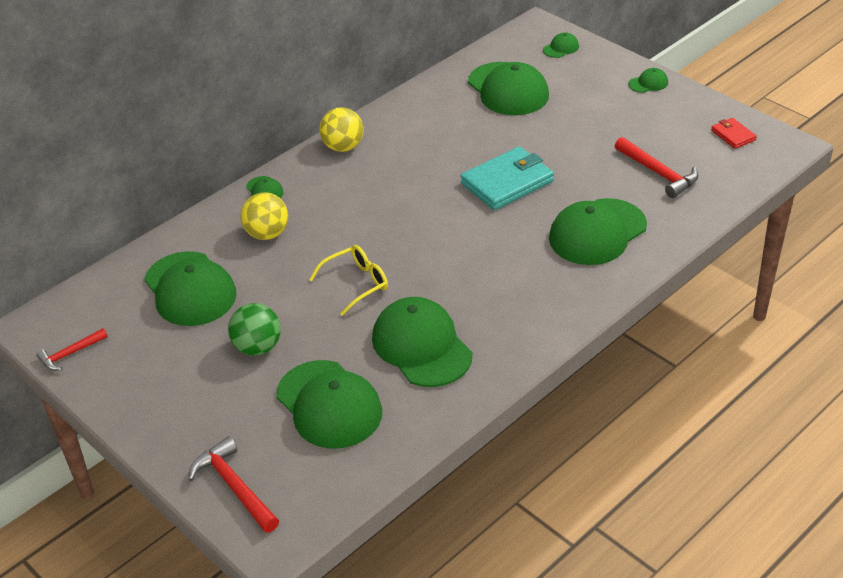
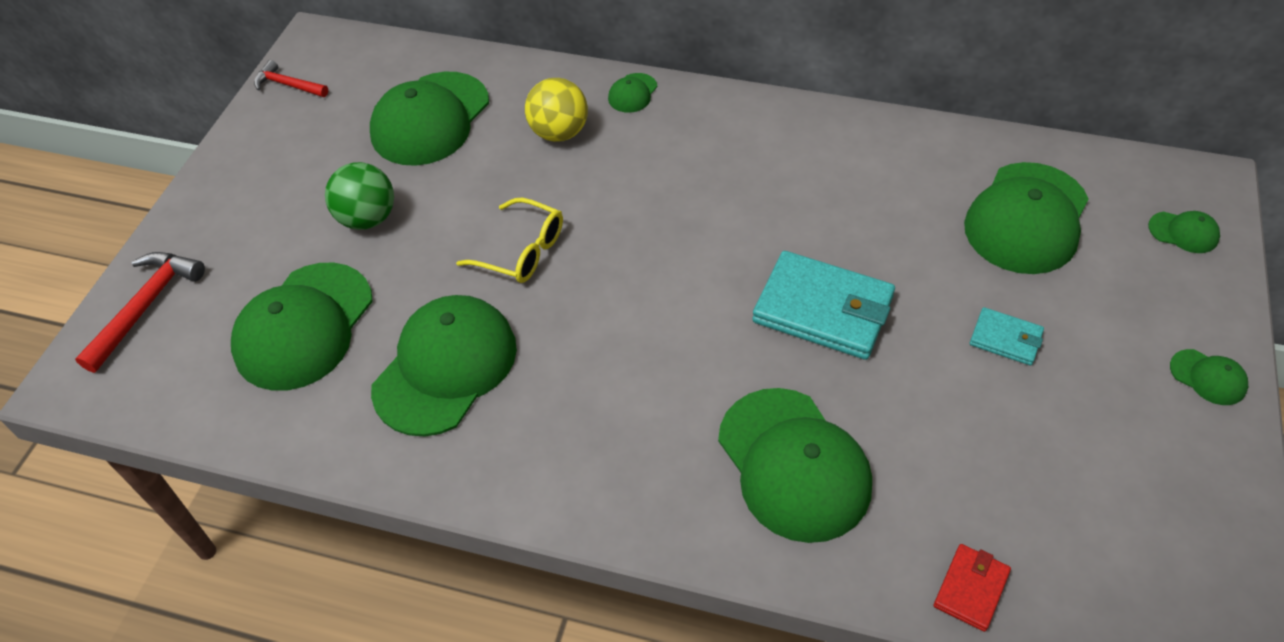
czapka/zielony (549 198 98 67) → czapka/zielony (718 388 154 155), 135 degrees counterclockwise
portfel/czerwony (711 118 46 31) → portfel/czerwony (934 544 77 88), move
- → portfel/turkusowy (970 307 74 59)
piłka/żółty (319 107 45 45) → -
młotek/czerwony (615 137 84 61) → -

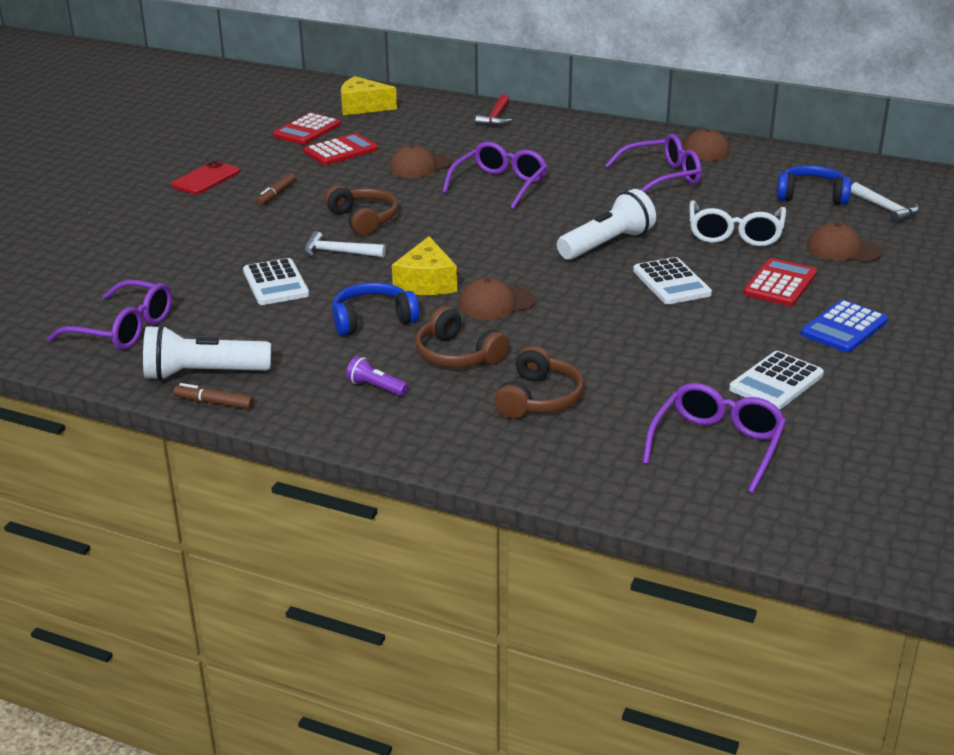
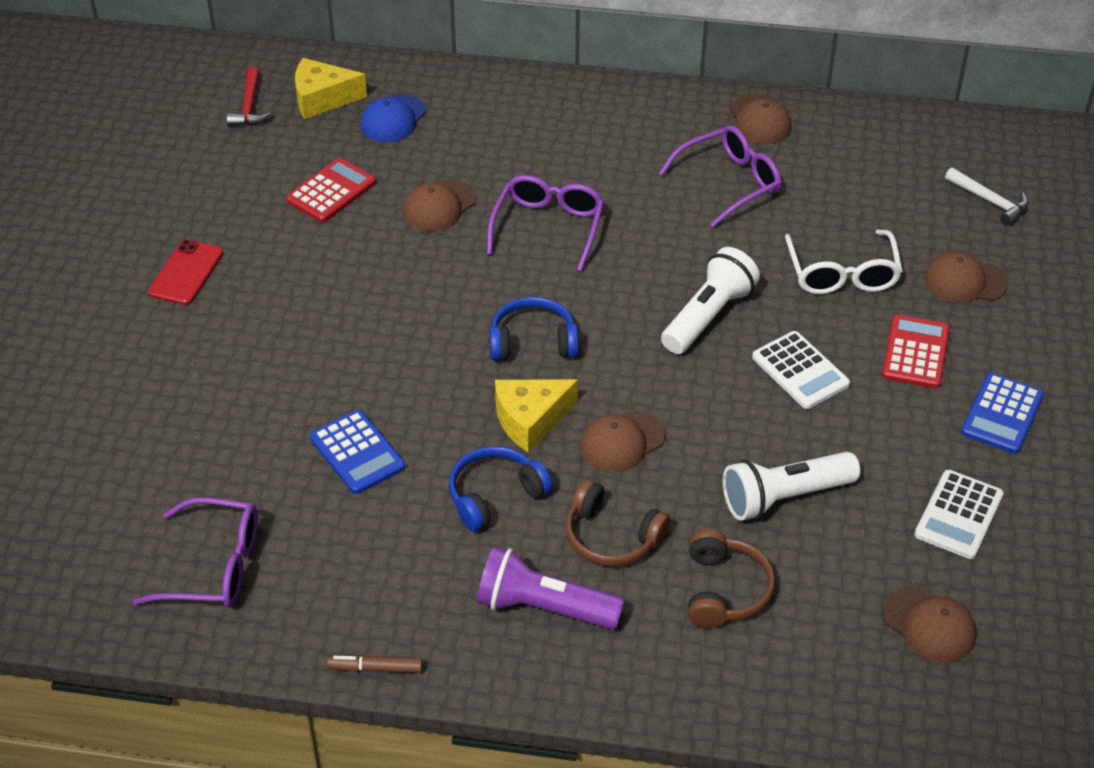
młotek/czerwony (475 94 37 32) → młotek/czerwony (227 67 45 60), move
kalkulator/biały (243 258 66 47) → kalkulator/niebieski (310 410 95 84)
- → czapka/niebieski (360 94 66 48)
latarka/fioletowy (346 356 62 40) → latarka/fioletowy (477 546 148 83), x2.01
słuchawki/niebieski (777 165 74 40) → słuchawki/niebieski (489 297 90 64), move
ser/żółty (392 236 65 59) → ser/żółty (495 379 83 73), 75 degrees clockwise
latarka/biały (143 325 128 56) → latarka/biały (723 452 137 69), move
okulary/fioletowy (642 383 144 110) → czapka/brązowy (883 586 93 77)
flamaster/brązowy (257 173 39 32) → -
kalkulator/czerwony (273 113 68 32) → -
młotek/biały (304 231 82 26) → -
słuchawki/brązowy (325 185 74 51) → -

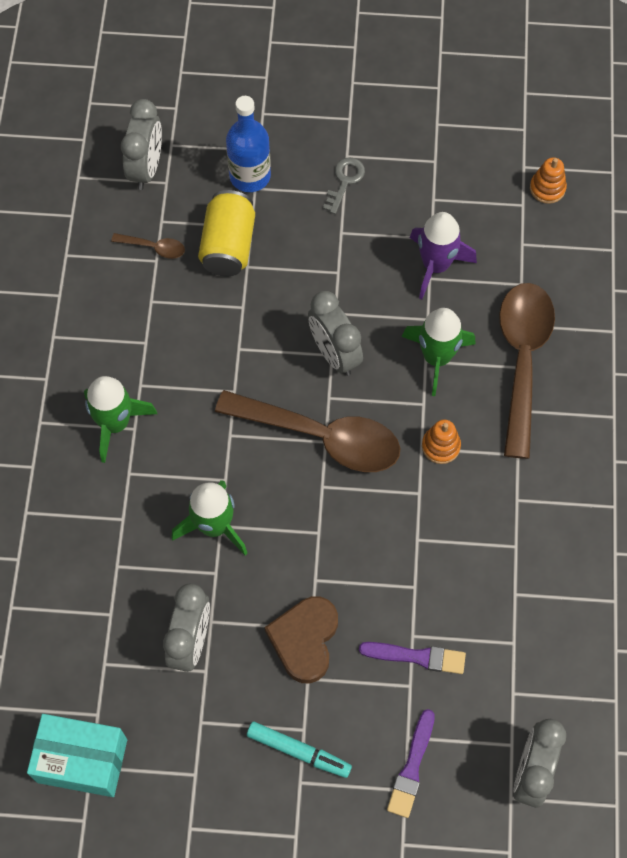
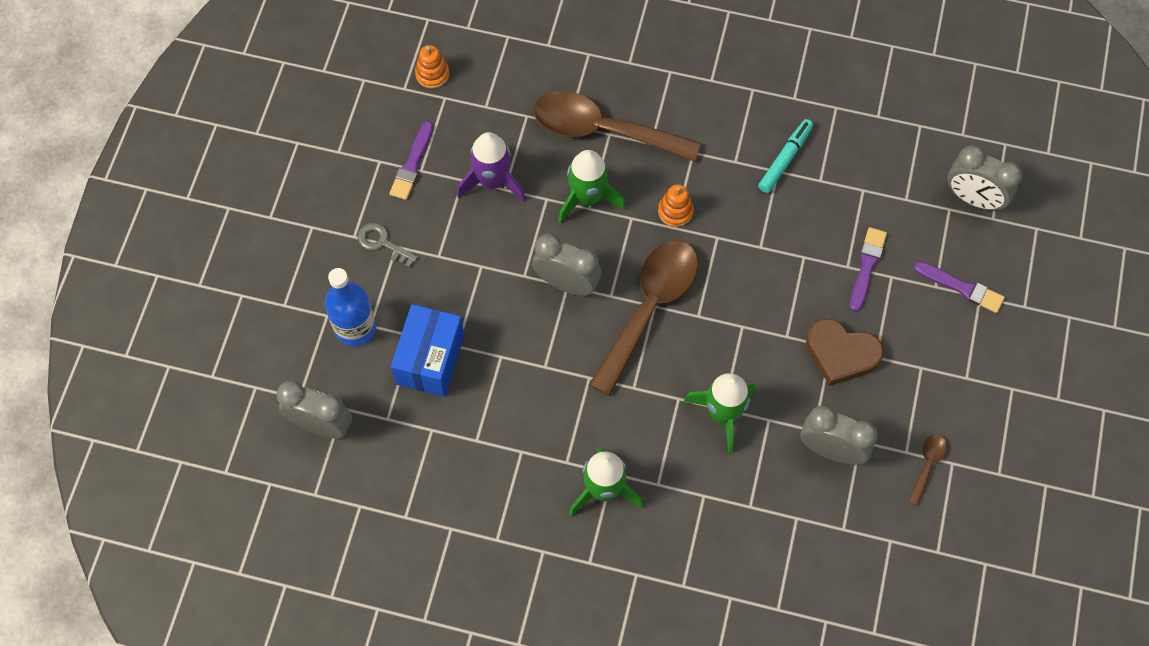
- → pędzel/fioletowy (389 121 45 79)
puszka/żółty (198 190 57 86) → pudełko/niebieski (391 304 73 93)
budzik/szary (308 291 55 85) → budzik/szary (532 234 70 62), 135 degrees counterclockwise
flamaster/turkusowy (247 722 105 56) → flamaster/turkusowy (758 119 55 74), move
łyżka/brązowy (111 233 74 26) → łyżka/brązowy (908 434 39 72), move
pudełko/turkusowy (27 714 100 83) → -

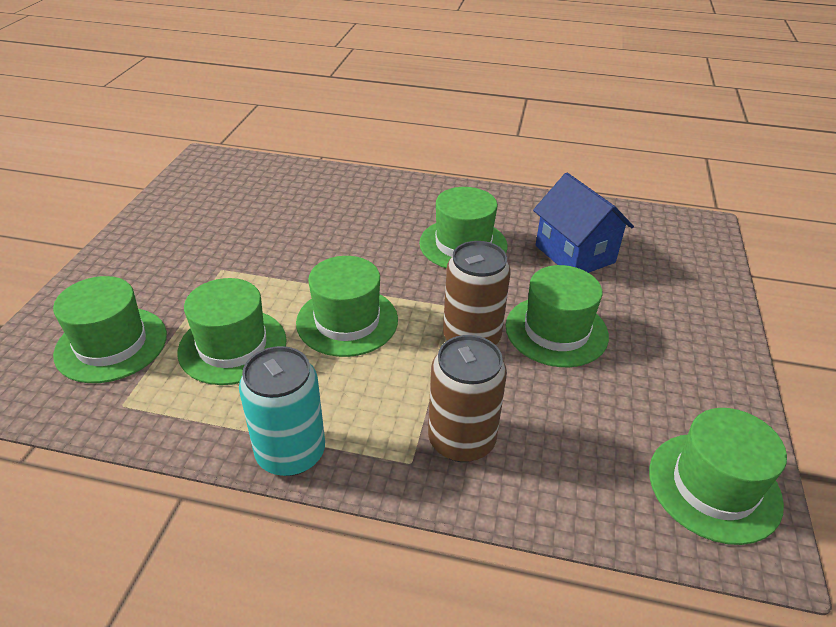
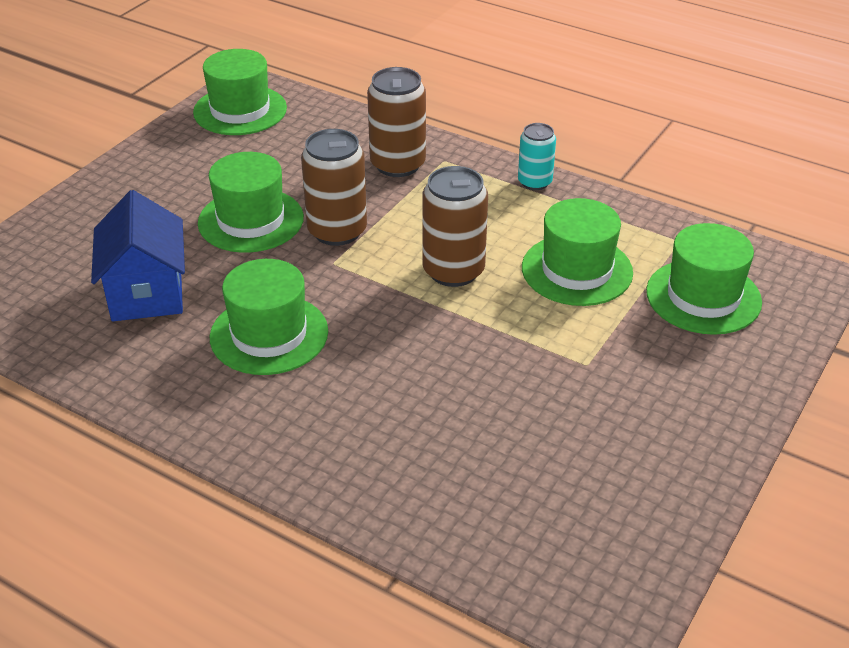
kapelusz/zielony (296 256 102 101) → puszka/brązowy (422 166 66 121)
puszka/turkusowy (239 346 86 130) → puszka/turkusowy (518 123 38 67), x0.61

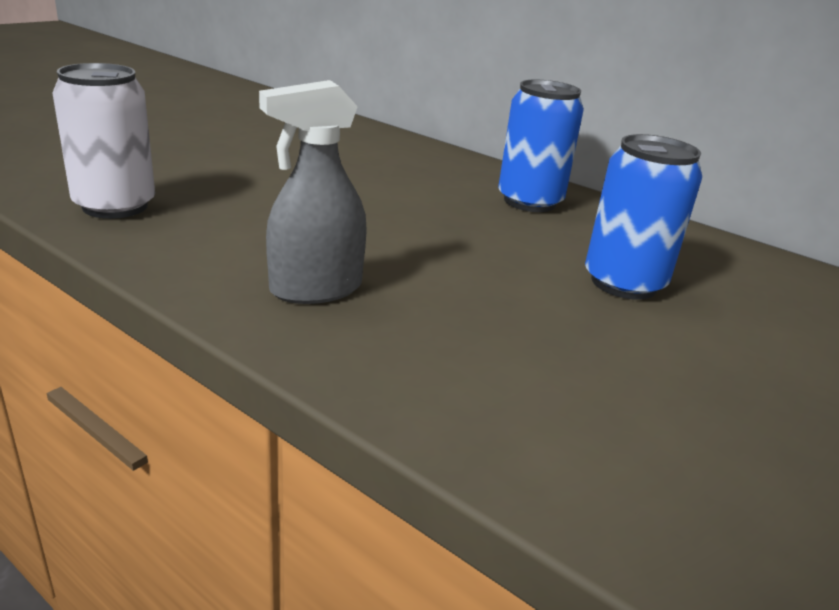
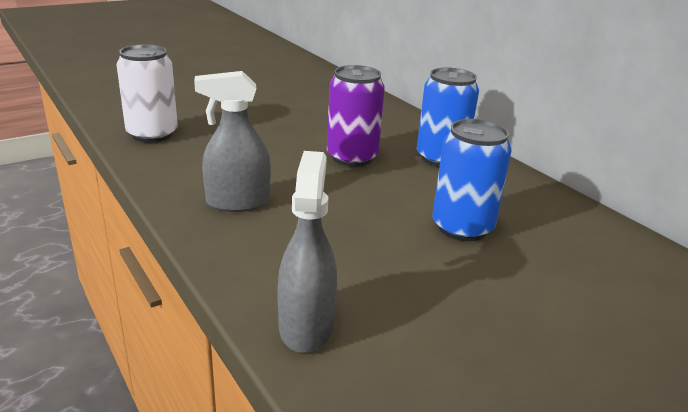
- → spryskiwacz/szary (277 151 60 202)
- → puszka/fioletowy (327 65 58 102)

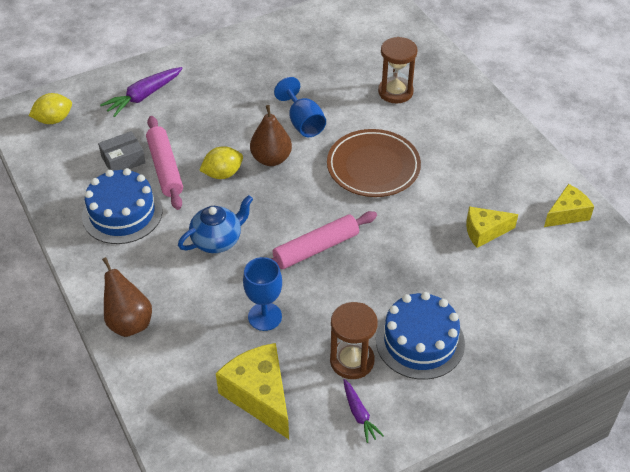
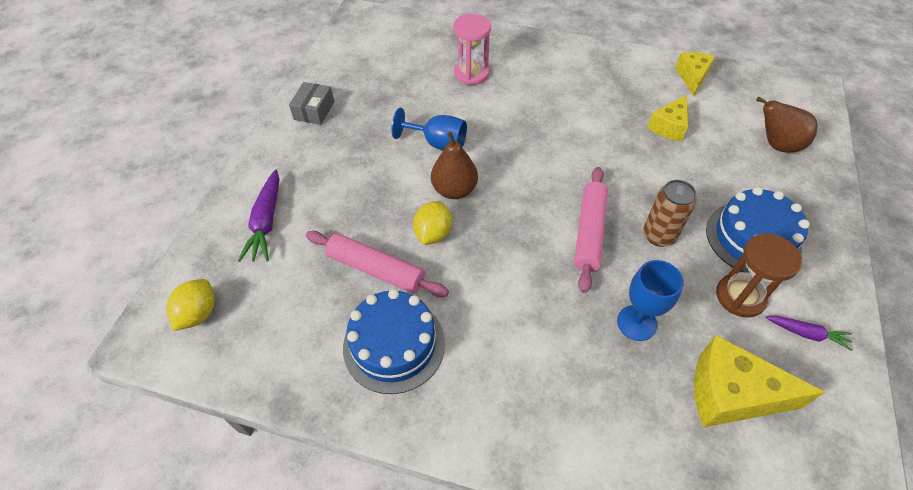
pudełko/szary (98 131 47 40) → pudełko/szary (289 82 45 43), move
klepsydra/brązowy (378 37 40 67) → klepsydra/różowy (453 14 38 71)
- → puszka/brązowy (643 180 54 67)
gruszka/brązowy (102 257 50 80) → gruszka/brązowy (756 97 62 56), move
imbryk/niebieski (178 195 75 58) → -
talerz/brązowy (327 129 94 68) → -

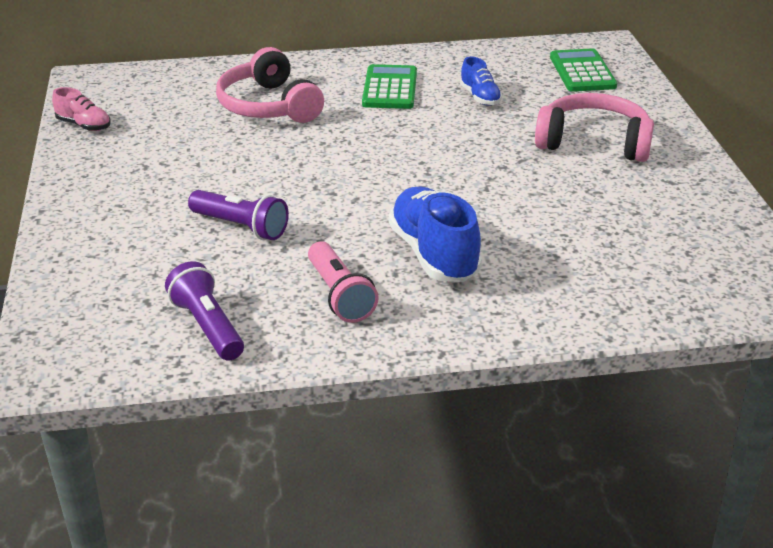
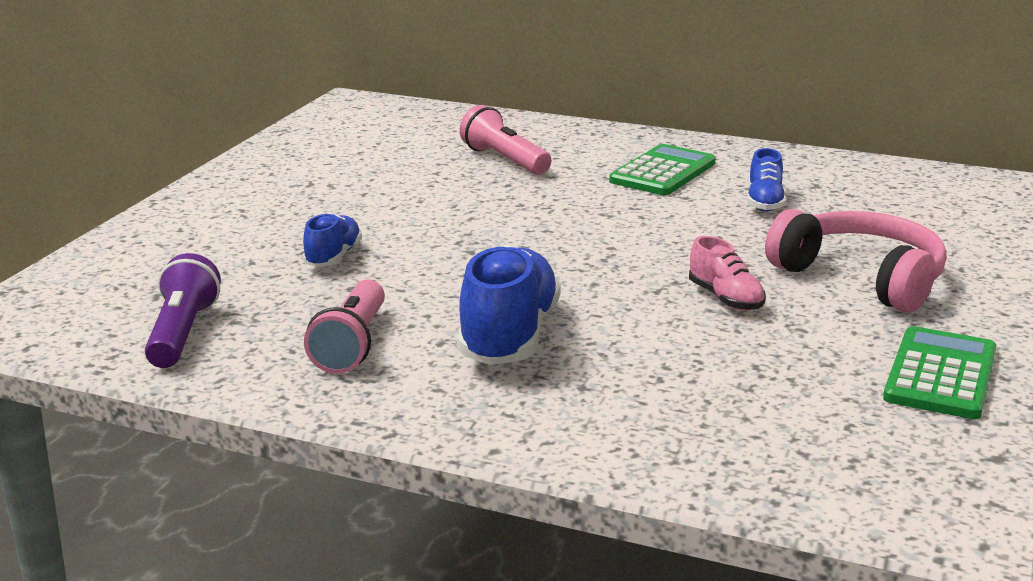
latarka/fioletowy (188 190 101 50) → but/niebieski (303 213 59 54)
słuchawki/różowy (216 47 108 76) → latarka/różowy (460 105 91 70)
but/różowy (52 87 59 44) → but/różowy (689 236 77 75), move
kalkulator/zielony (550 48 67 44) → kalkulator/zielony (883 326 113 93), move

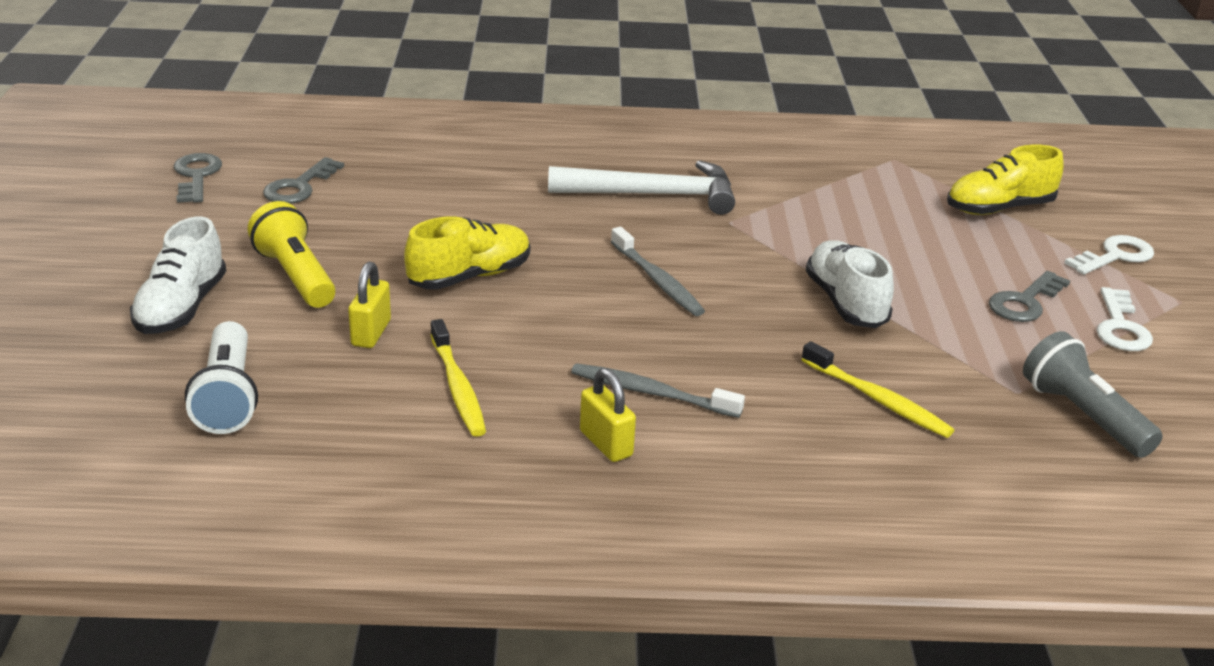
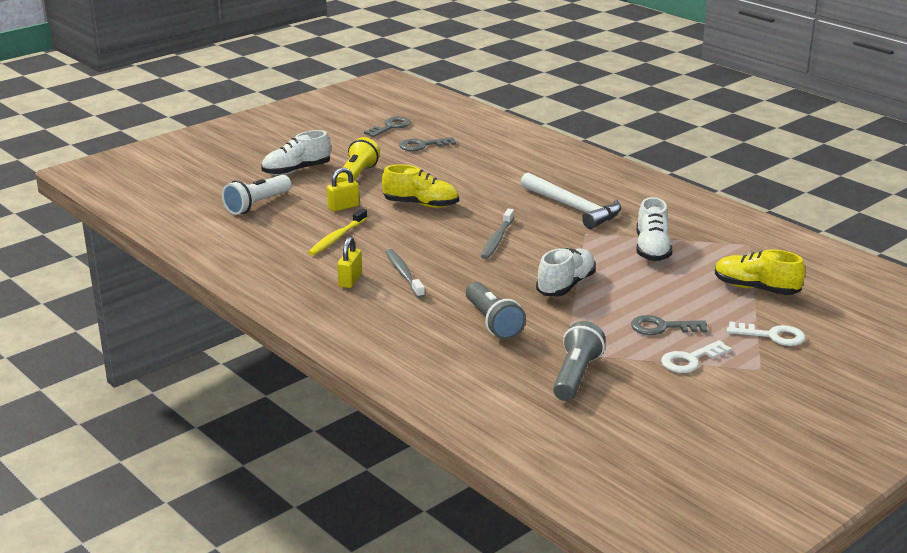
szczoteczka do zębów/żółty (801 341 153 97) → latarka/szary (466 282 60 58)
- → but/biały (636 197 37 64)

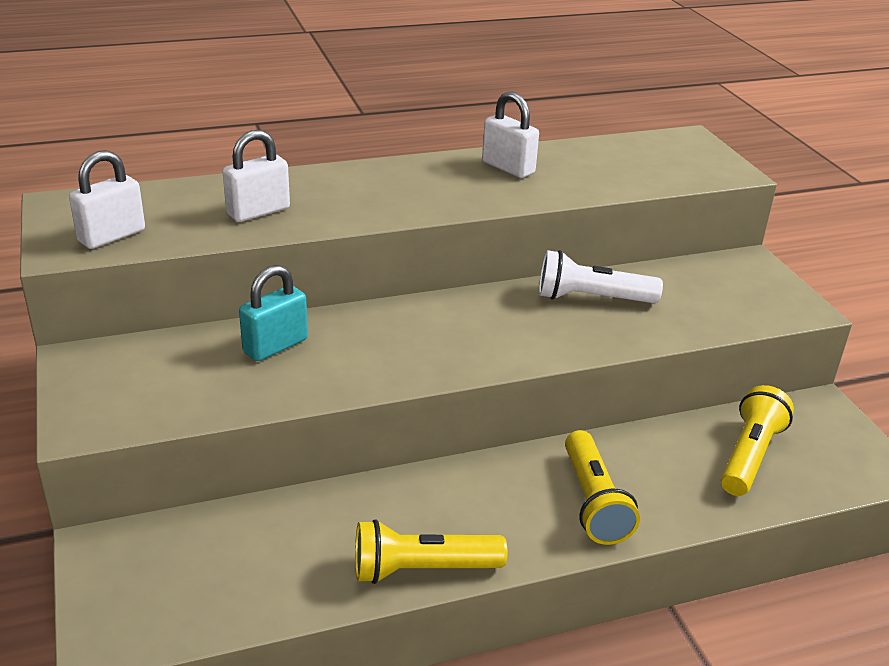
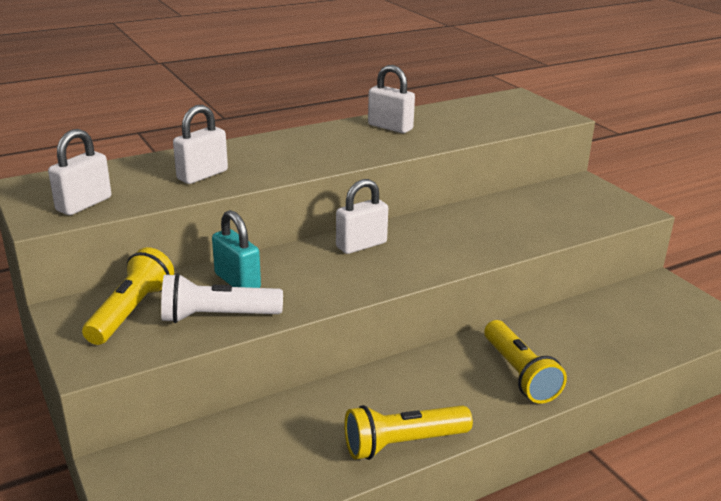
latarka/żółty (721 385 73 111) → latarka/żółty (82 247 92 98), move
latarka/biały (539 250 124 53) → latarka/biały (161 273 122 50), move
kłódka/turkusowy (239 265 69 96) → kłódka/turkusowy (212 210 49 78), 75 degrees counterclockwise
- → kłódka/biały (336 179 52 75)

